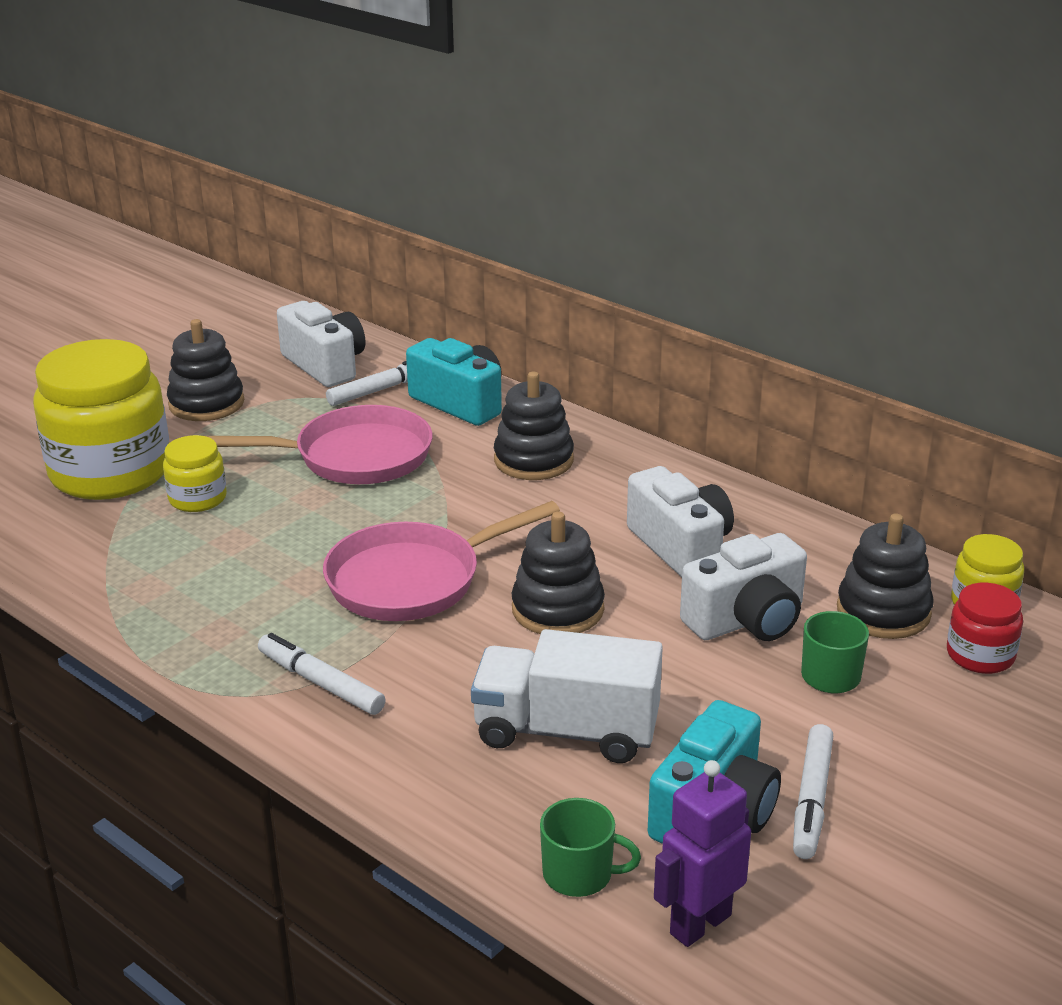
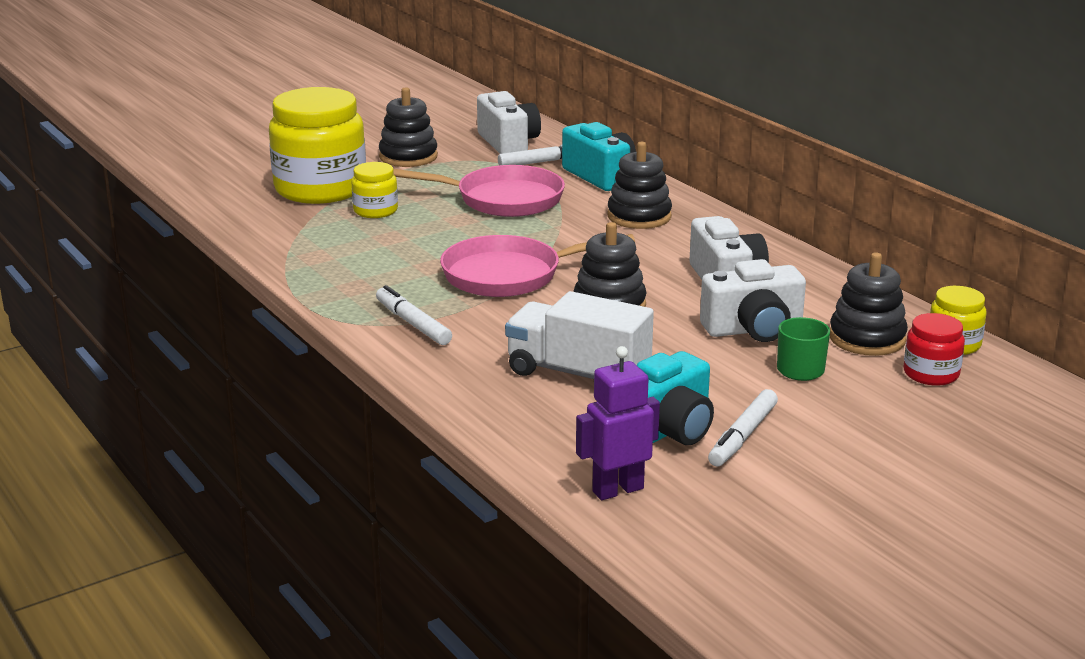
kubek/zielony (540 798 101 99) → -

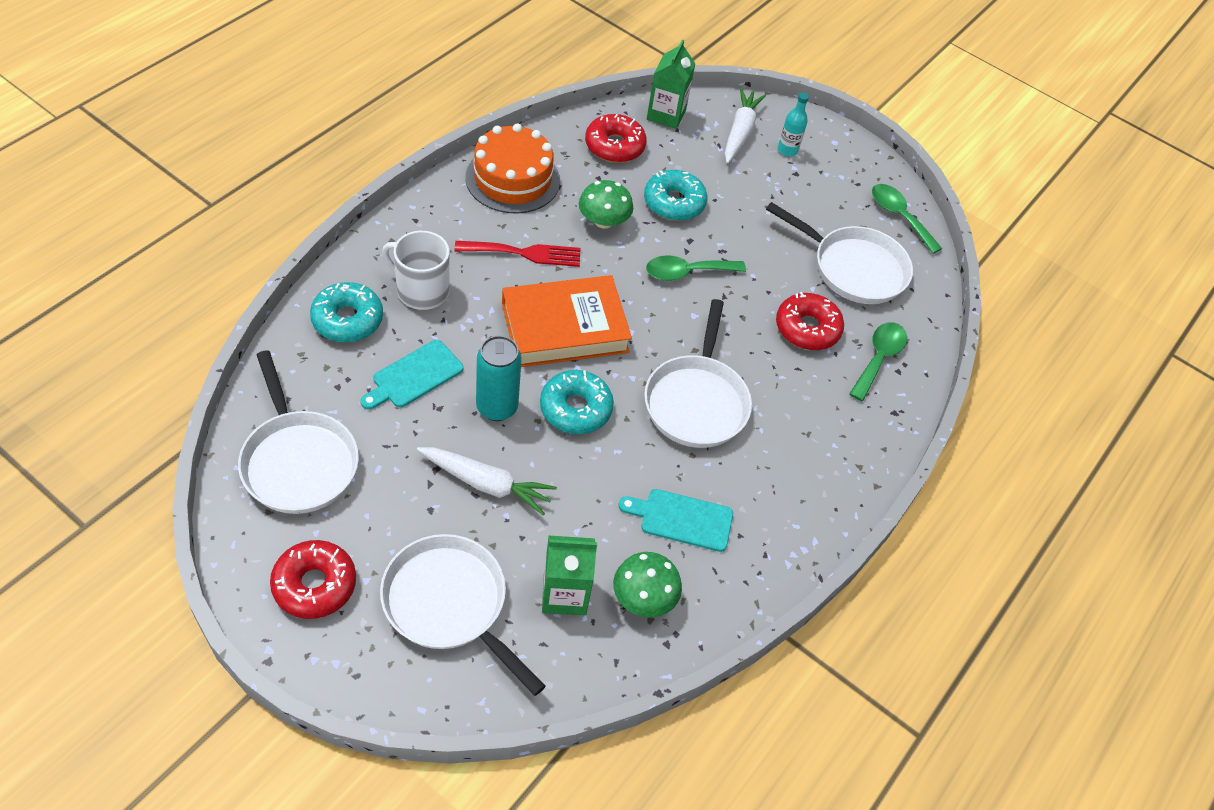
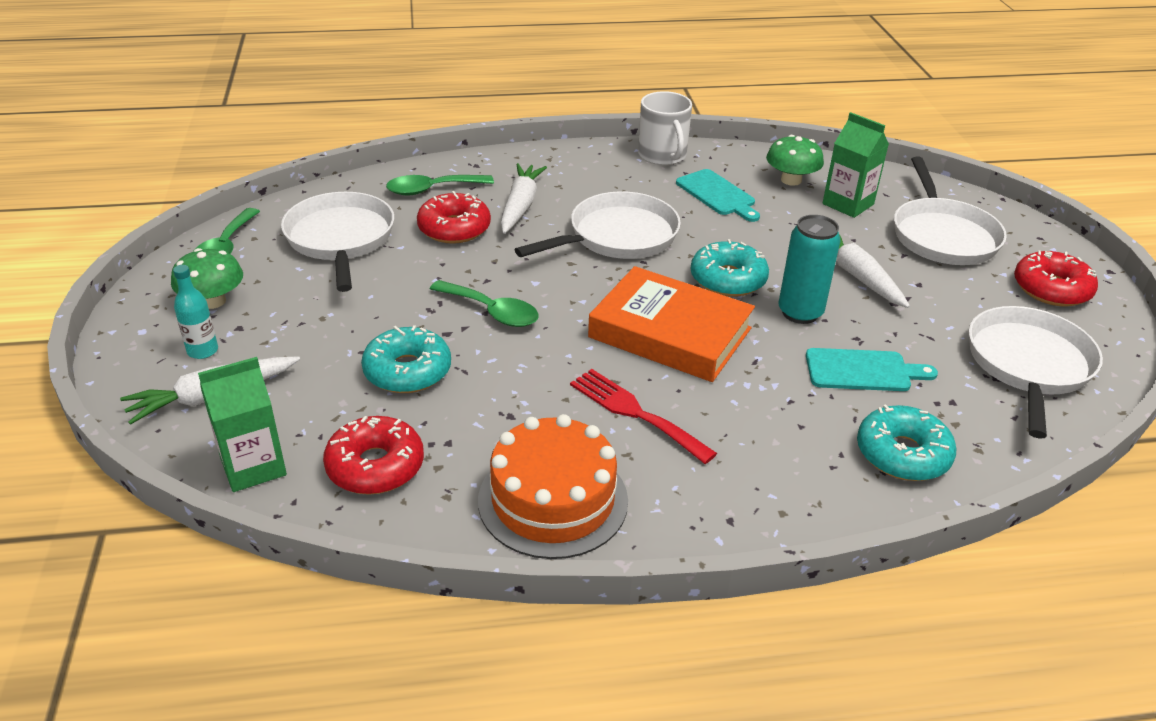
grzyb/zielony (579 180 54 49) → grzyb/zielony (171 248 72 61), move
- → marchewka/biały (500 163 47 71)
kubek/biały (382 231 67 79) → kubek/biały (638 91 54 74), move

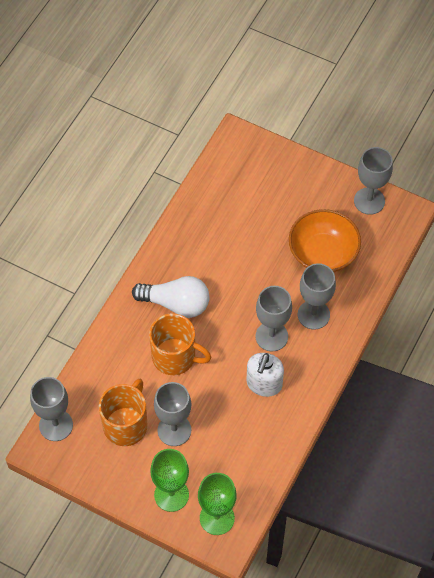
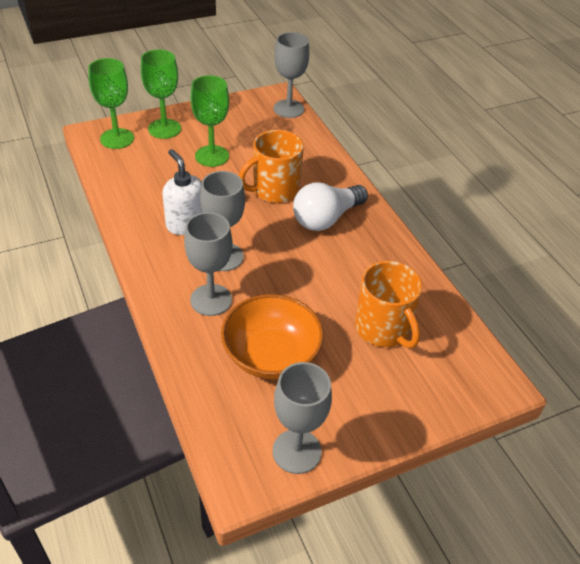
kielich/szary (154 382 37 64) → kielich/zielony (191 75 38 92)
kubek/pomarańczowy (99 379 49 67) → kubek/pomarańczowy (355 261 68 88), move

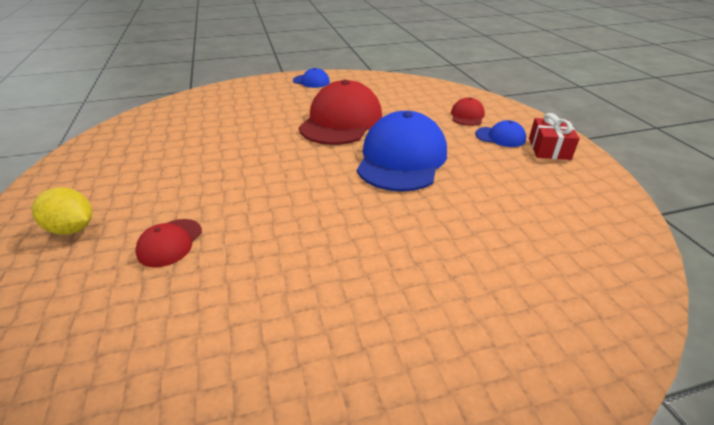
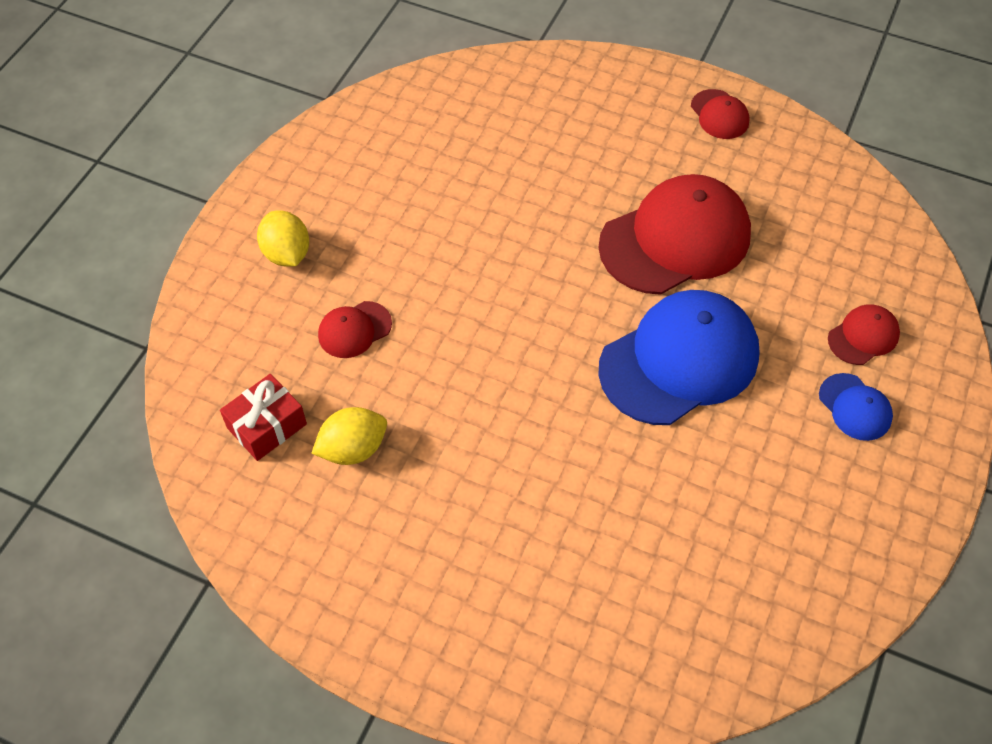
prezent/czerwony (529 113 51 47) → prezent/czerwony (220 374 87 87), move
- → cytryna/żółty (312 407 75 58)
czapka/niebieski (293 68 37 20) → czapka/czerwony (691 89 59 50)

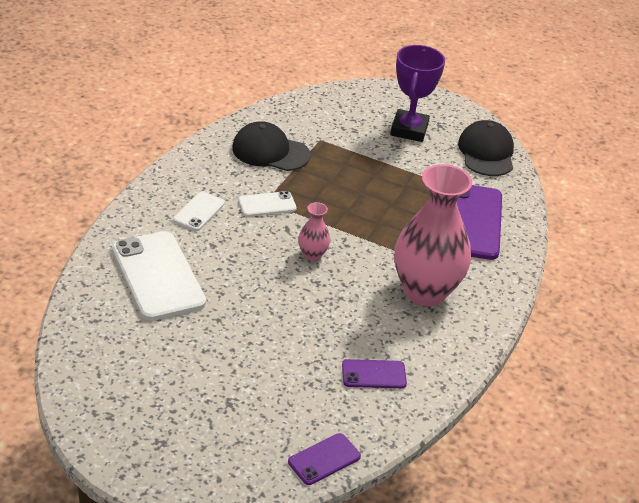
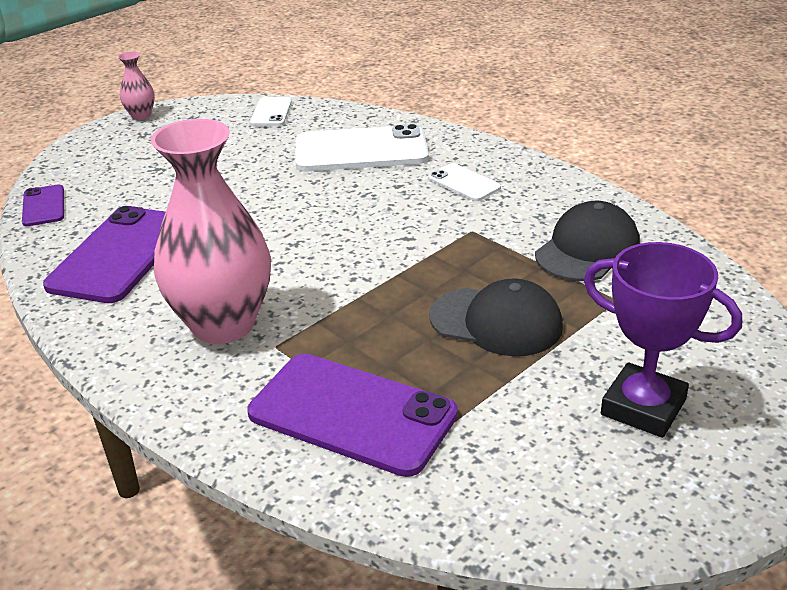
telefon/fioletowy (342 359 65 29) → telefon/fioletowy (43 206 123 97), x1.99
wazon/różowy (298 202 32 59) → wazon/różowy (118 51 37 69), move
telefon/biały (238 191 59 26) → telefon/biały (250 97 42 29), move
czapka/czarny (458 120 56 56) → czapka/czarny (429 278 134 78), move

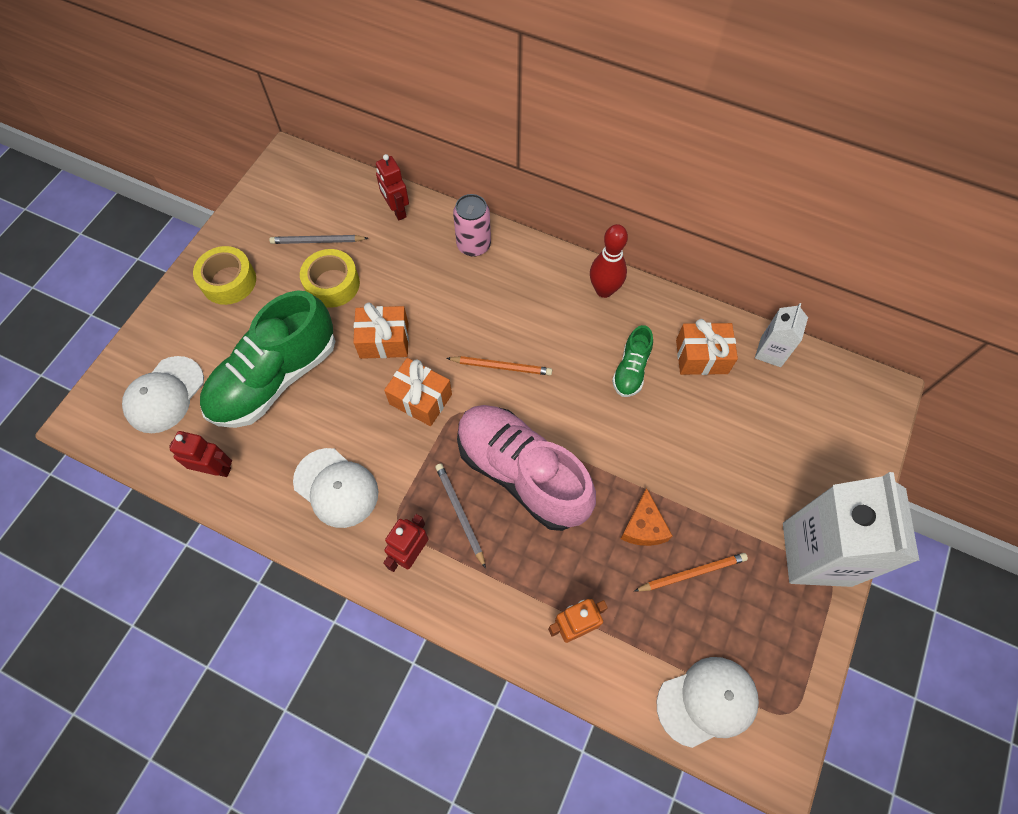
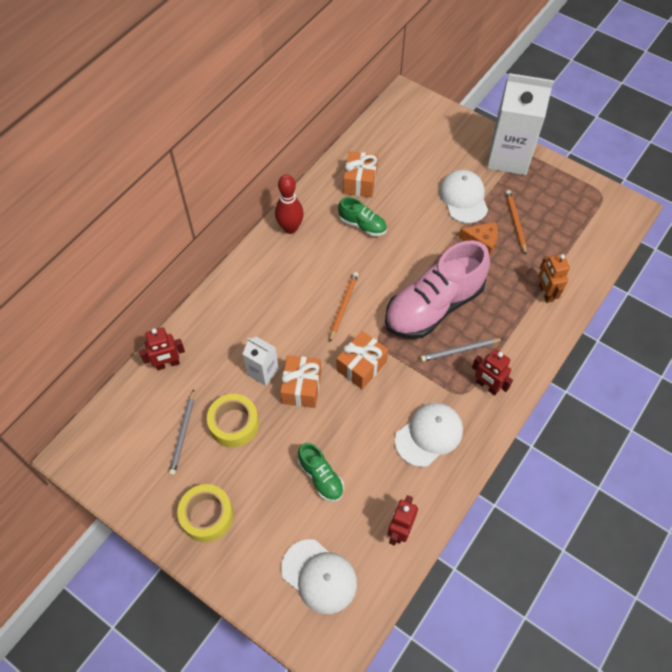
karton mleka/biały (755 303 53 64) → karton mleka/biały (243 336 36 50), move
but/zielony (200 291 135 137) → but/zielony (298 443 46 59), x0.47
czapka/biały (657 657 102 91) → czapka/biały (439 170 49 53), move
puszka/różowy (453 194 38 63) → -

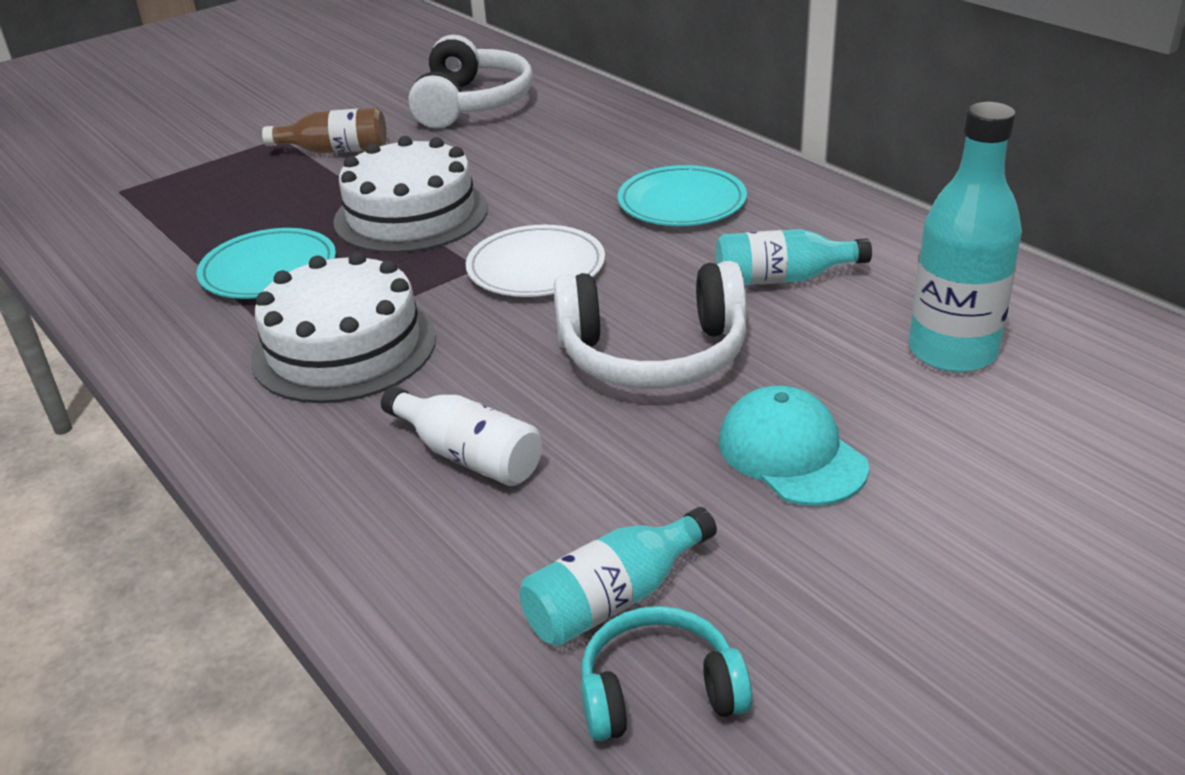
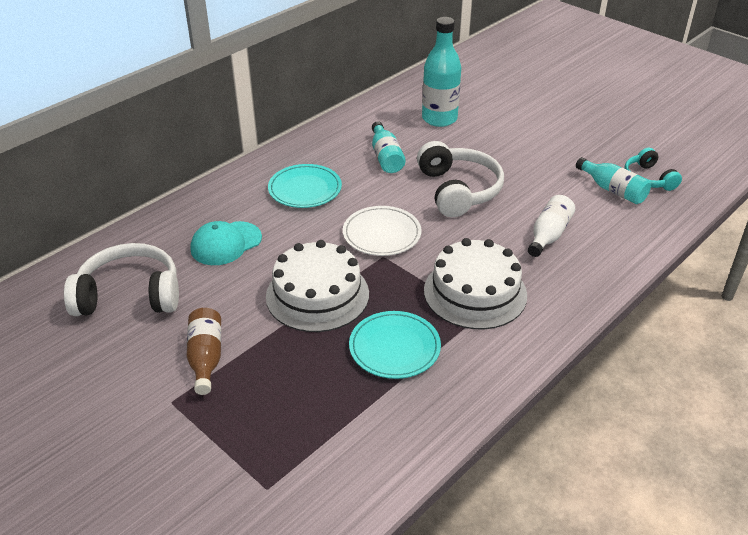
czapka/turkusowy (719 386 150 120) → czapka/turkusowy (191 221 71 44), move

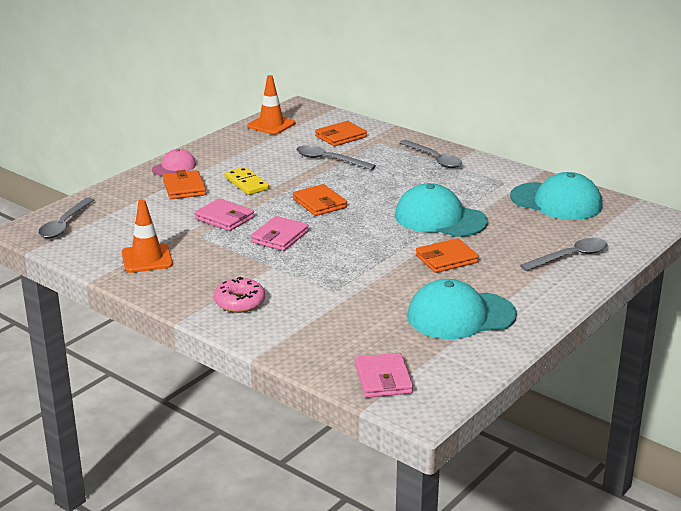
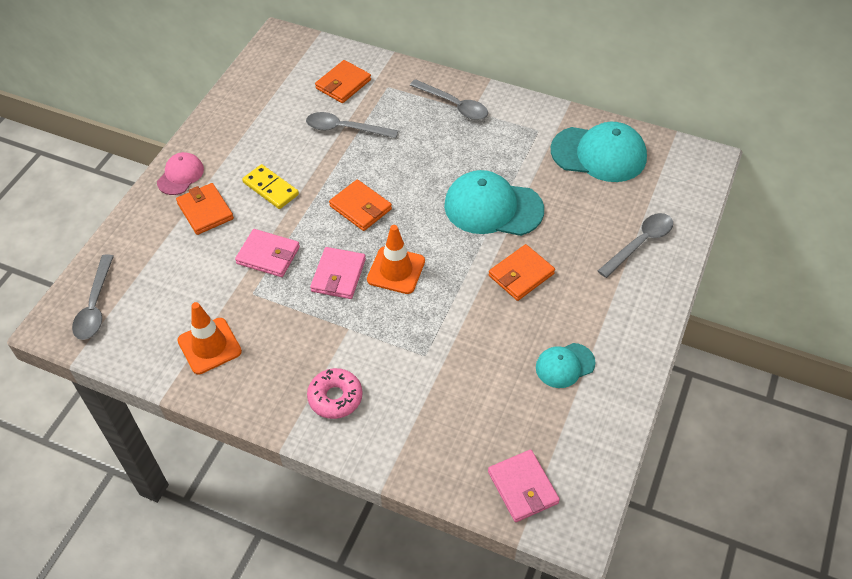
pachołek/pomarańczowy (247 75 48 60) → pachołek/pomarańczowy (367 225 58 69), move
czapka/turkusowy (407 279 110 60) → czapka/turkusowy (536 343 60 45), x0.55

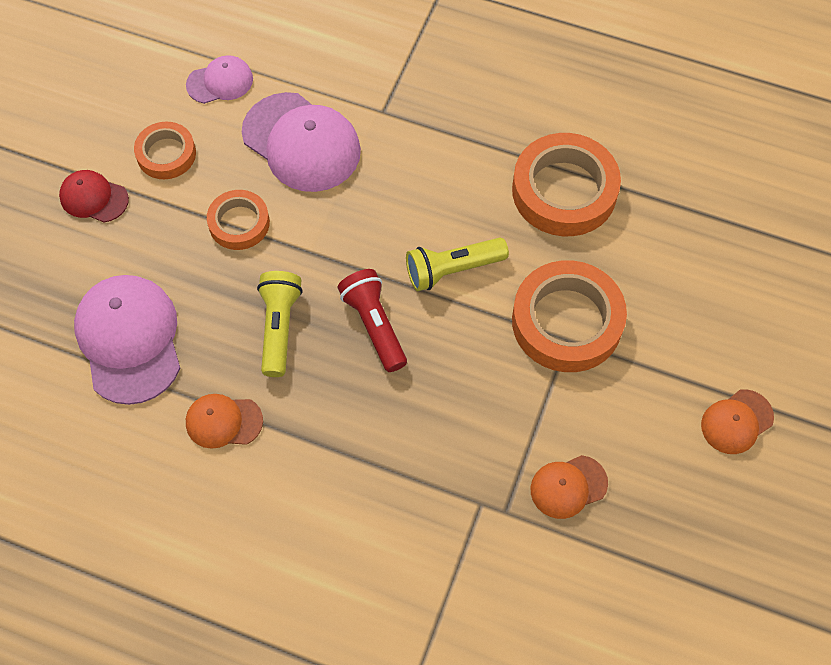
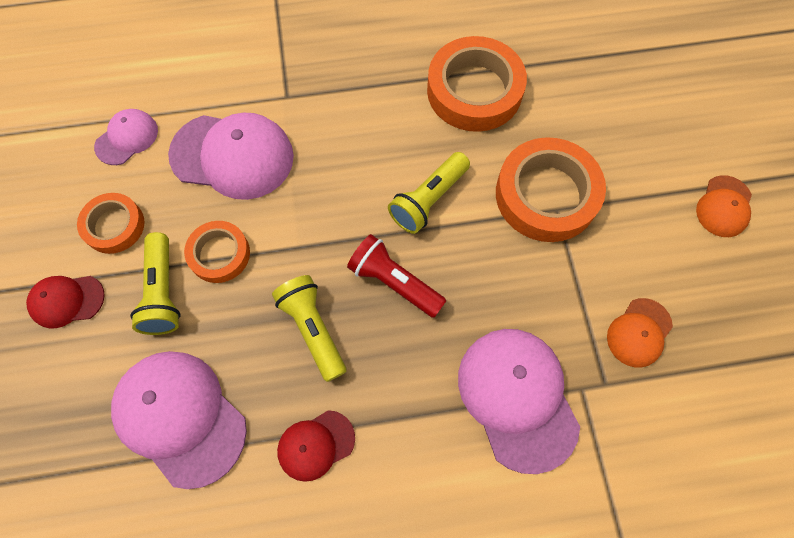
- → latarka/żółty (130 232 50 103)
czapka/pomarańczowy (186 394 77 55) → czapka/czerwony (277 410 78 72)
- → czapka/różowy (458 329 122 145)

